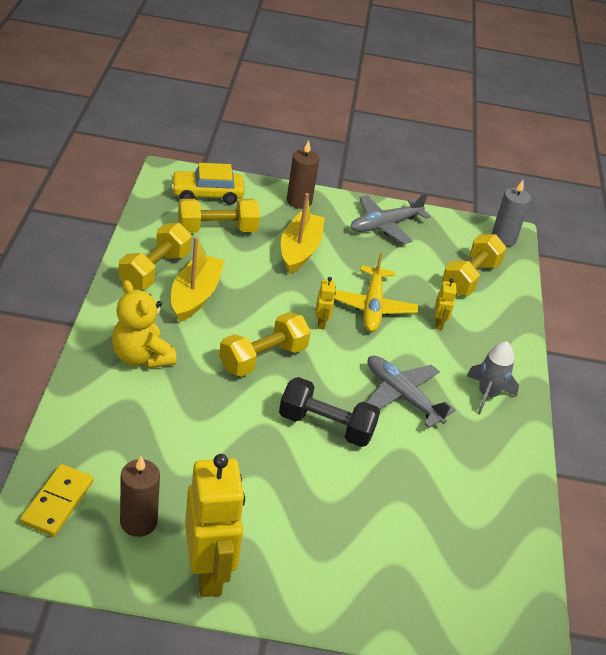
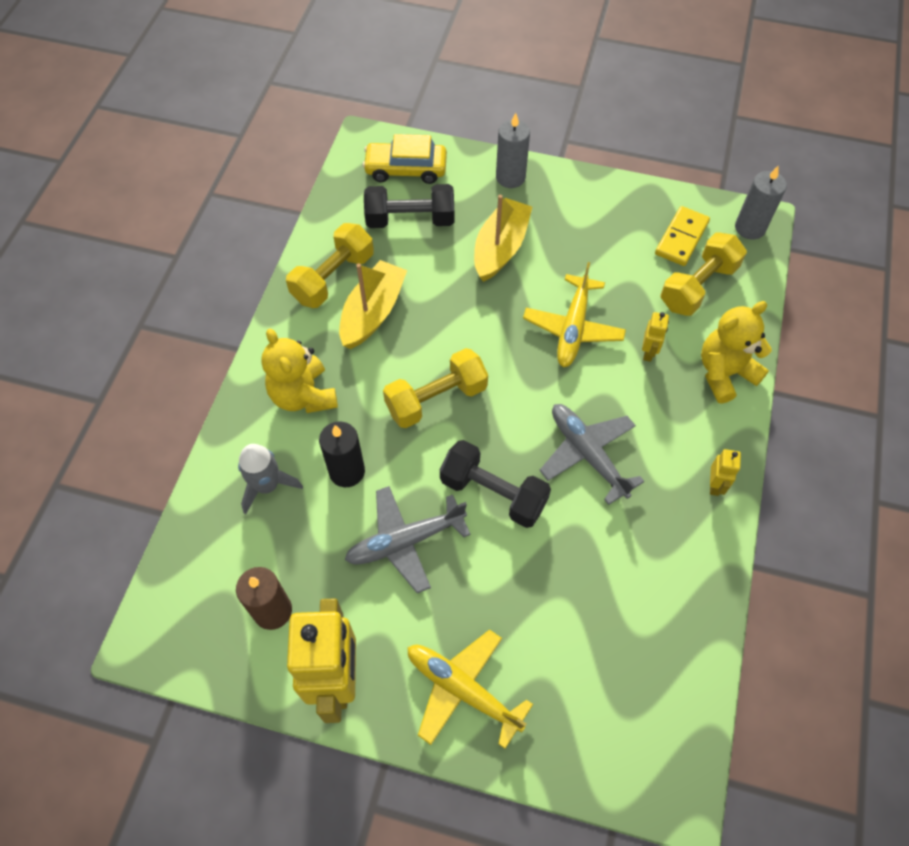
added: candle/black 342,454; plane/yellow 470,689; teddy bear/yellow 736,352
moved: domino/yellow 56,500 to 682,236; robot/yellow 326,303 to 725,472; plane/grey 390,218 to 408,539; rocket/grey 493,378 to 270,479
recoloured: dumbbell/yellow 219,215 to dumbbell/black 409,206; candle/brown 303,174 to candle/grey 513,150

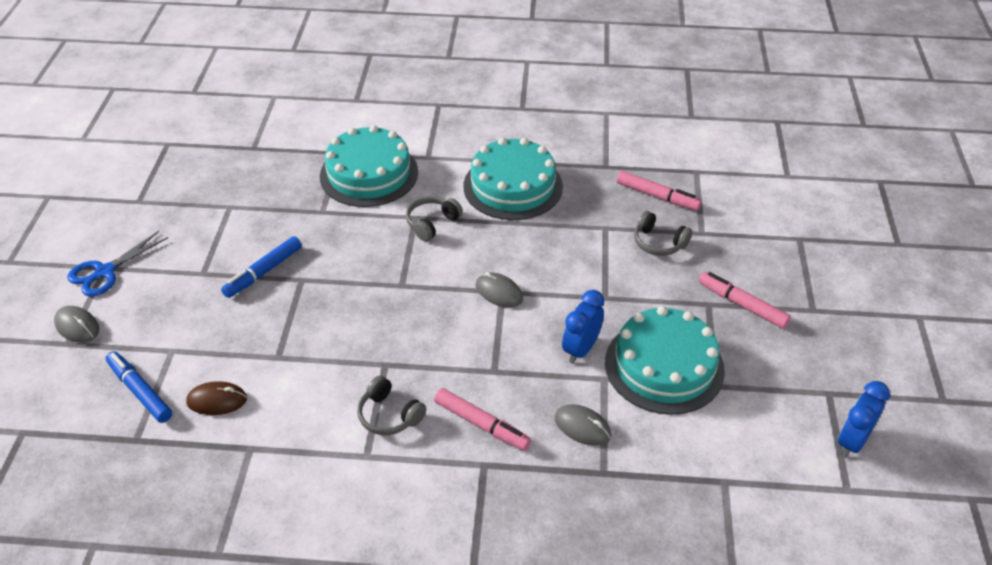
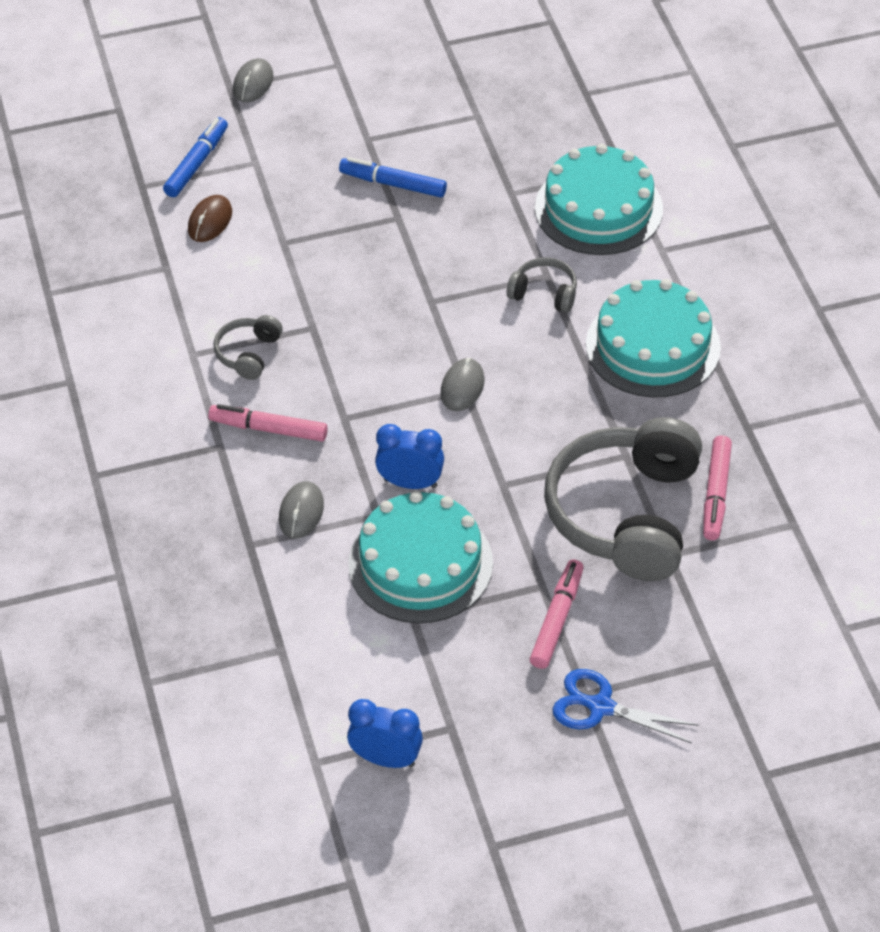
moved: scissors/blue 117,264 to 625,706
turned: mouse/brown 216,398 = 210,218 45 degrees clockwise; marker/pink 482,419 = 268,423 90 degrees clockwise
resized: headphones/grey 663,233 = 623,499 x2.30

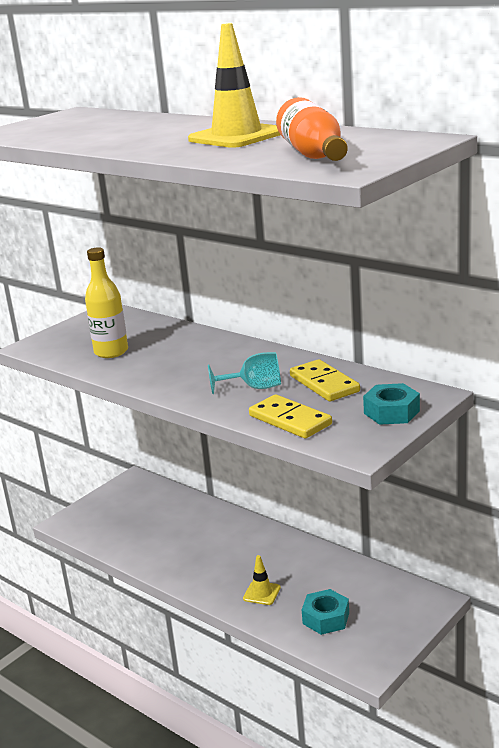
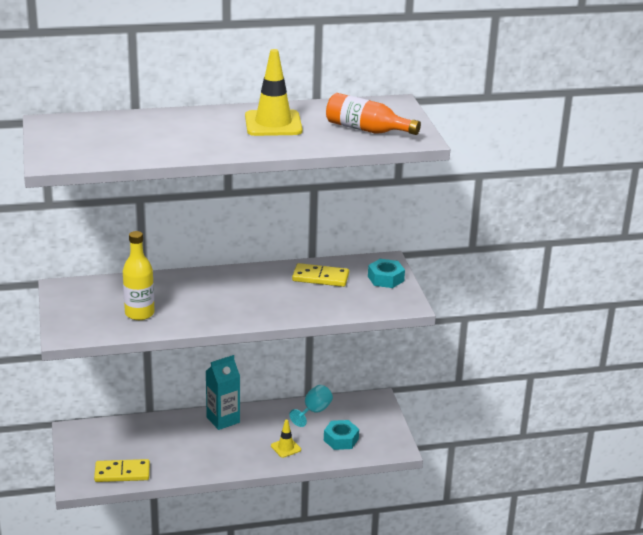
added: carton/turquoise 223,392
moved: goblet/turquoise 244,373 to 311,406; domino/yellow 290,416 to 122,470

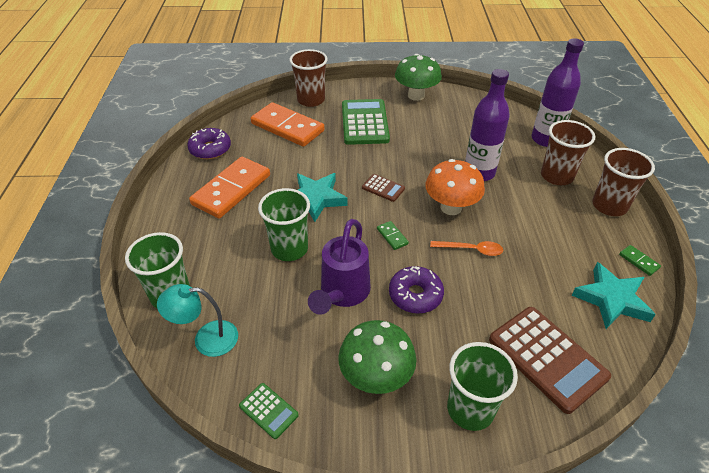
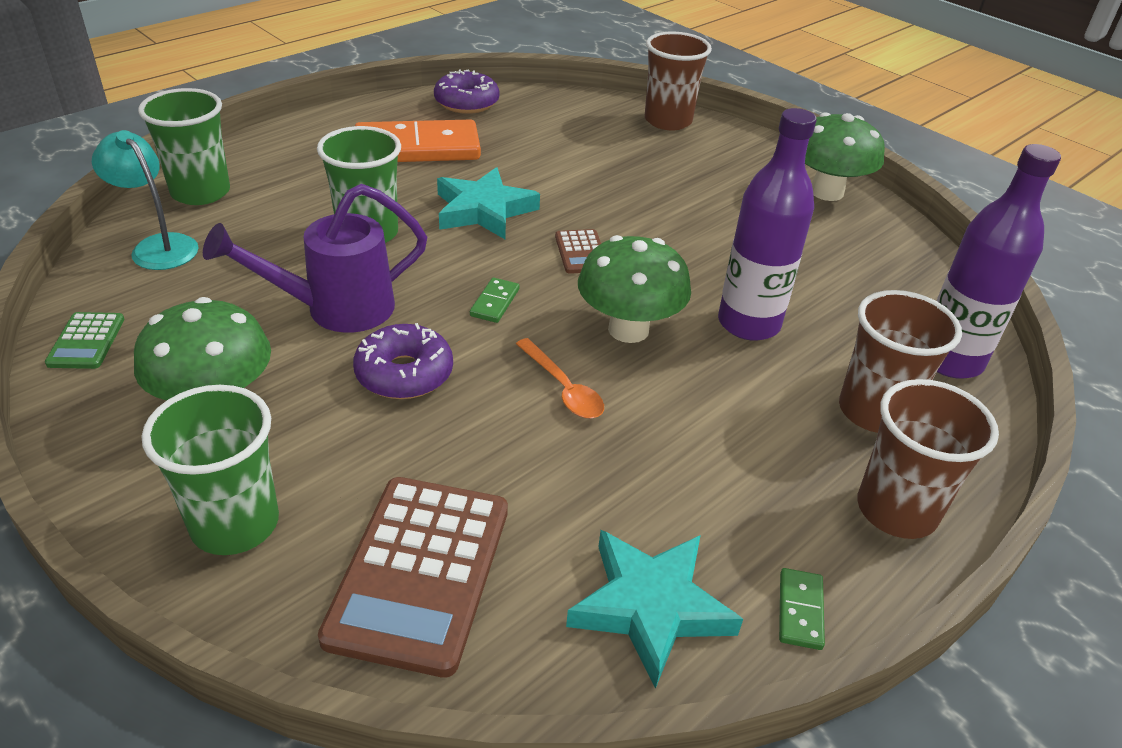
removed: domino/orange 288,124; calculator/green 366,122
recoloured: mushroom/orange 455,187 to mushroom/green 634,289

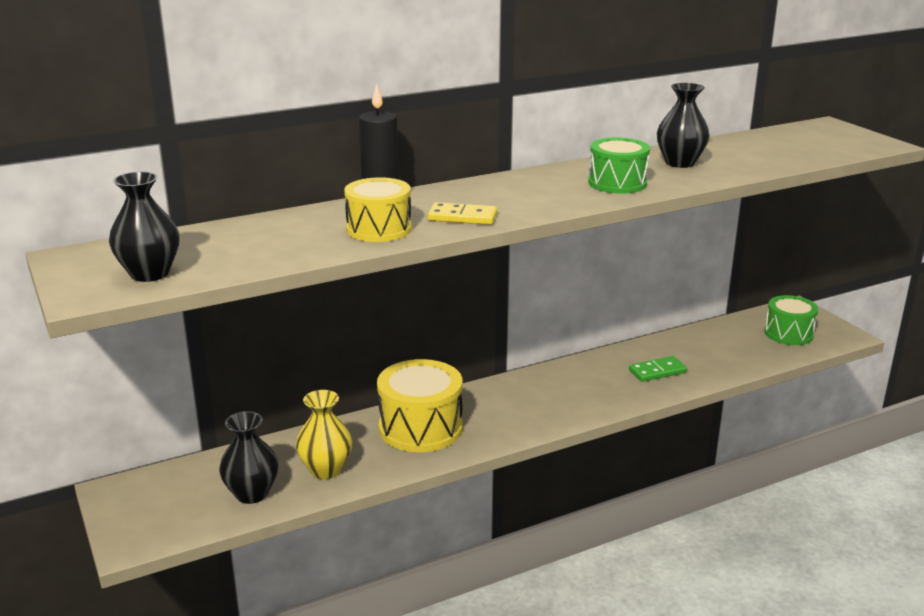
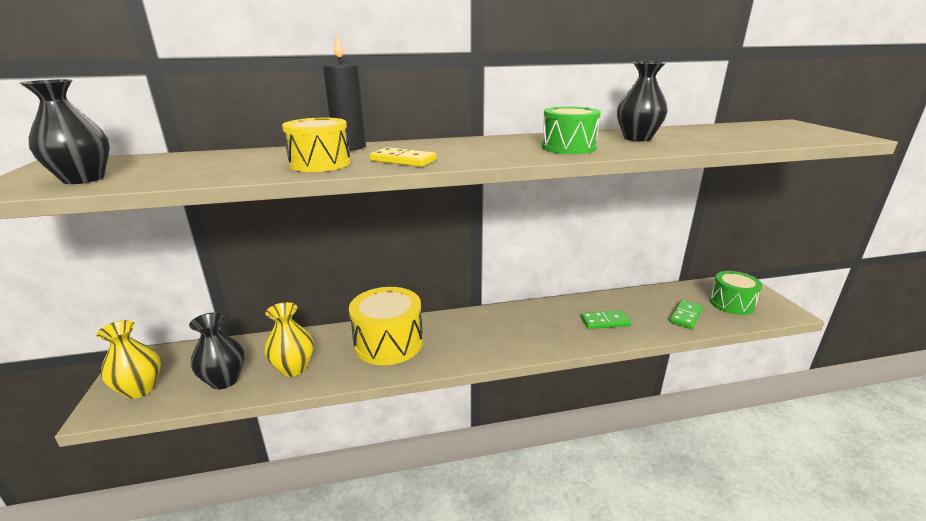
added: vase/yellow 128,359; domino/green 686,314

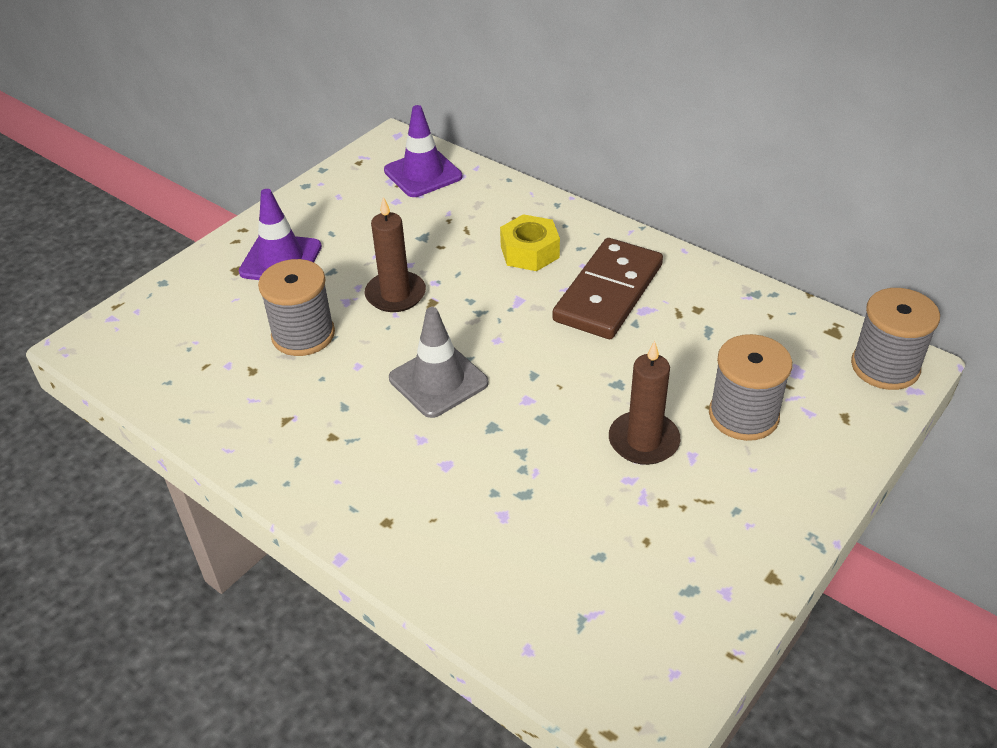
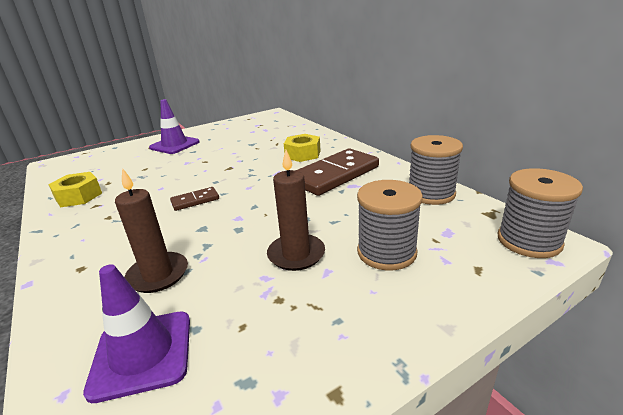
added: nut/yellow 75,189
moved: spool/grey 296,307 to 436,170; candle/brown 395,254 to 151,230; traffic cone/purple 423,151 to 136,333
replaced: traffic cone/grey 439,362 to domino/brown 194,199

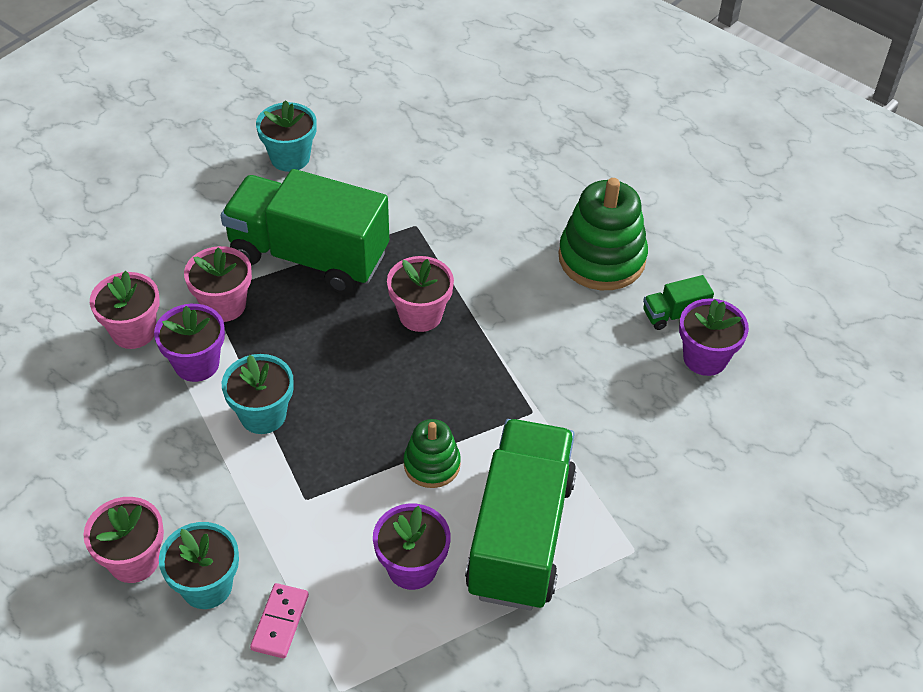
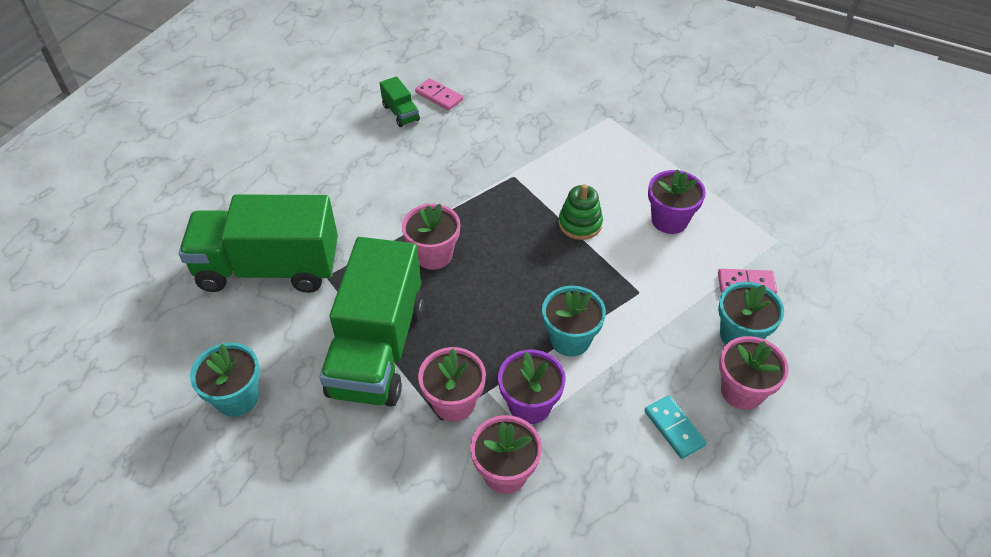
removed: stacking toy/green 603,234
added: domino/turquoise 675,427
moved: truck/green 520,514 to 258,243
replaced: flower pot/purple 714,337 to domino/pink 439,94

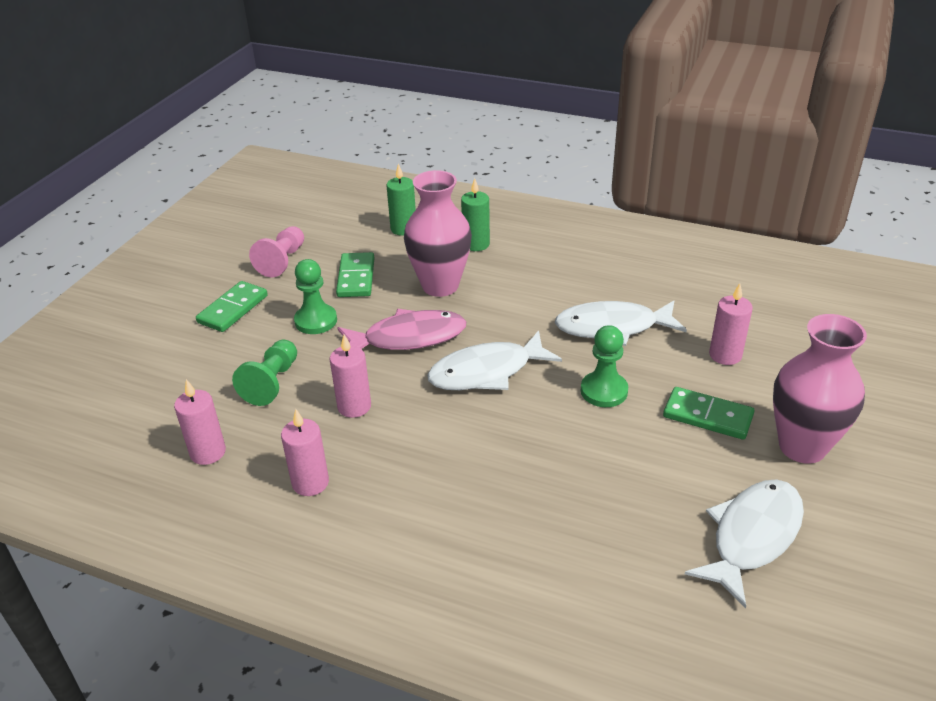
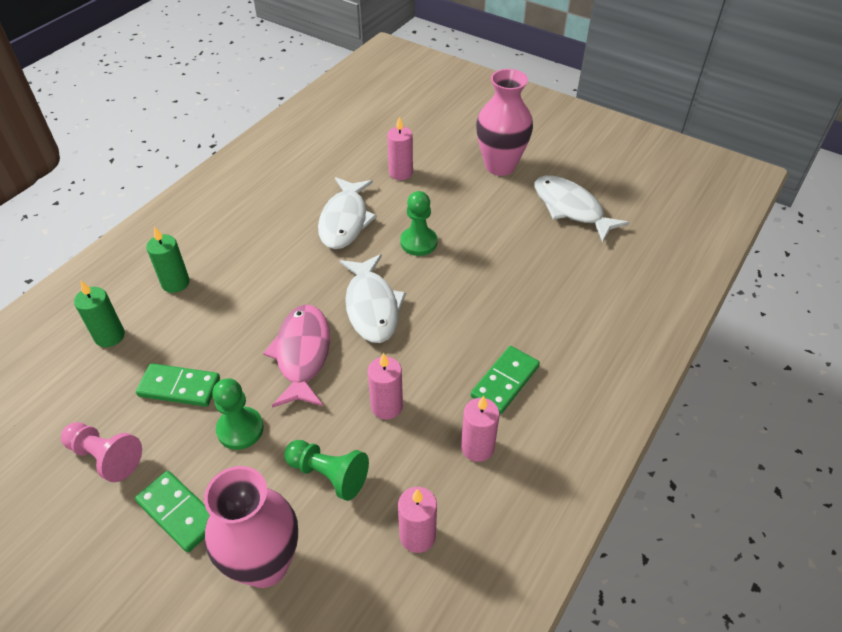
moved: vase/pink 438,233 to 251,527; domino/green 709,413 to 505,380

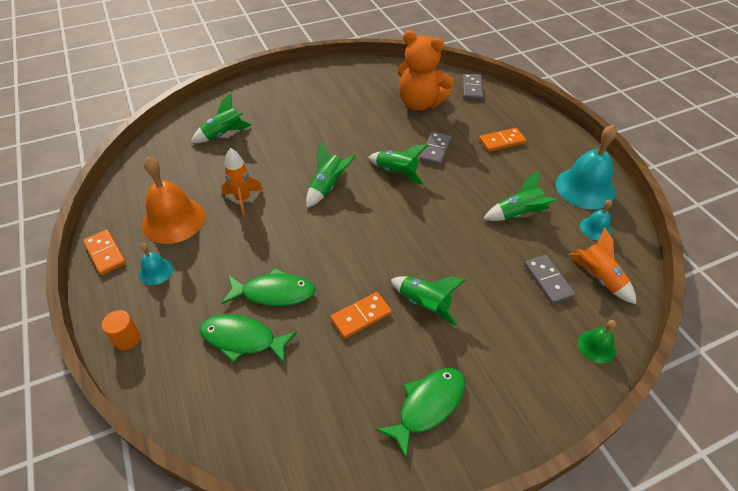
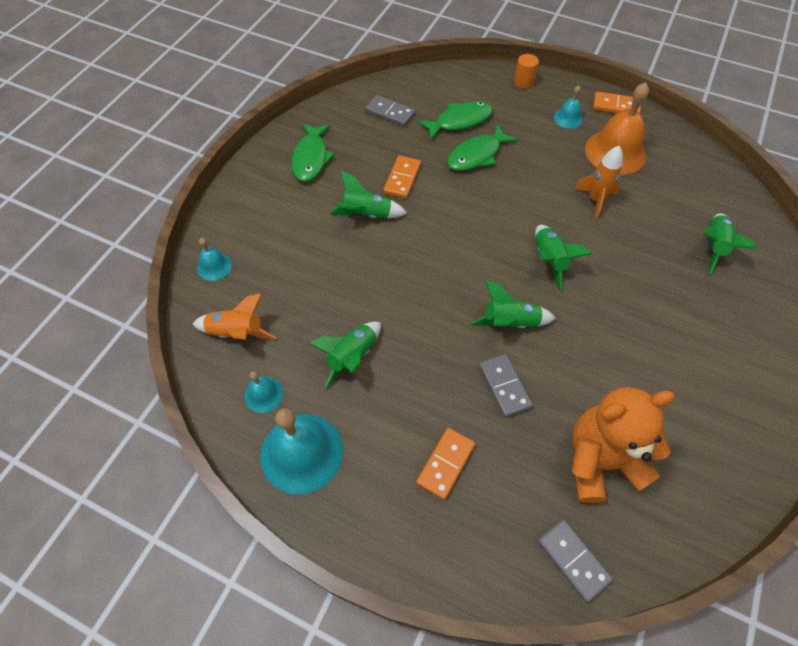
moved: domino/grey 550,279 to 390,111
recoloured: bell/green 597,342 to bell/turquoise 214,259

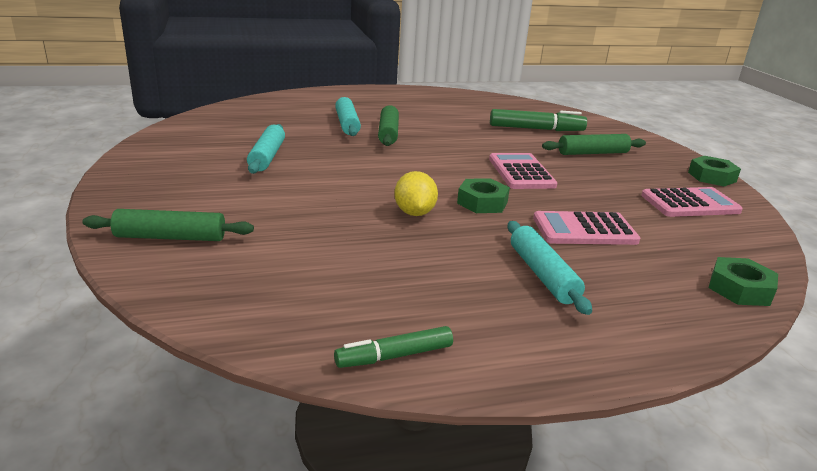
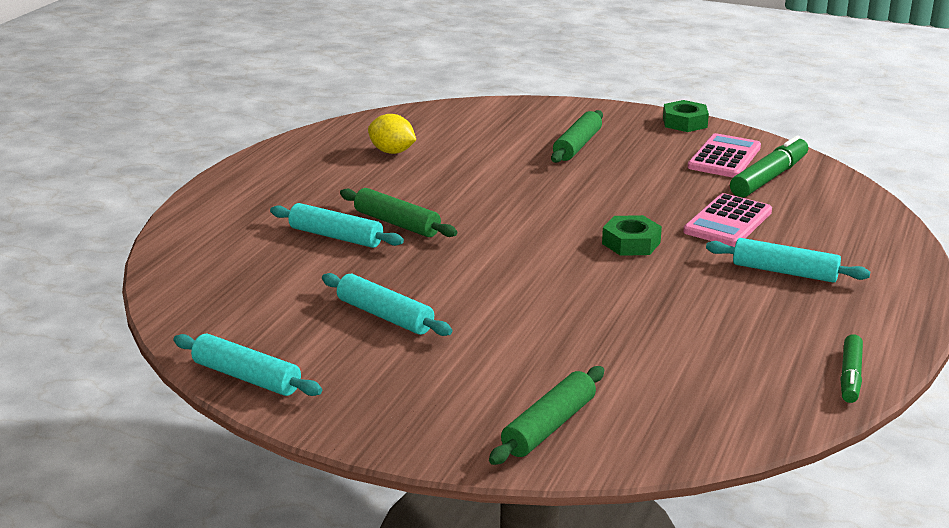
removed: calculator/pink 523,171; nut/green 743,281
added: rolling pin/turquoise 247,365
moved: lemon/yellow 416,193 to 392,134; marker/green 538,120 to 769,166

